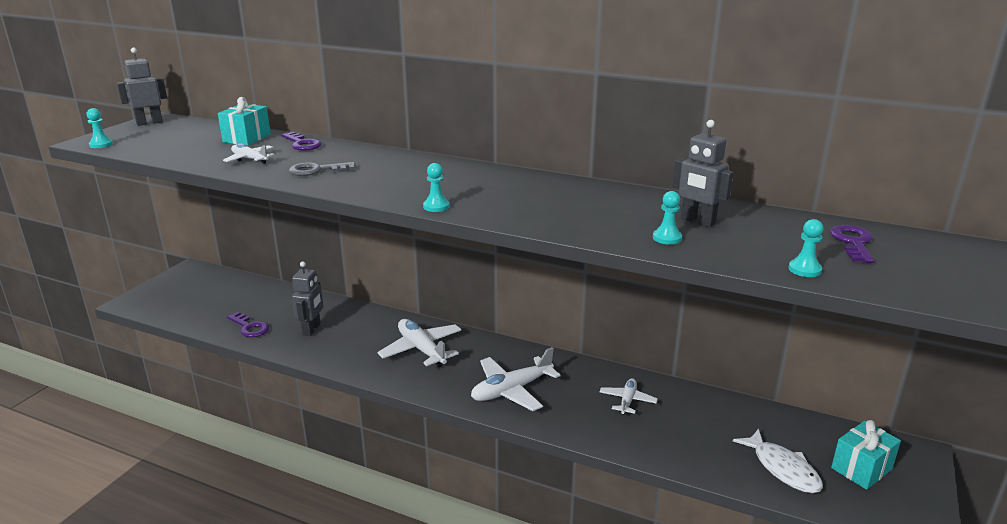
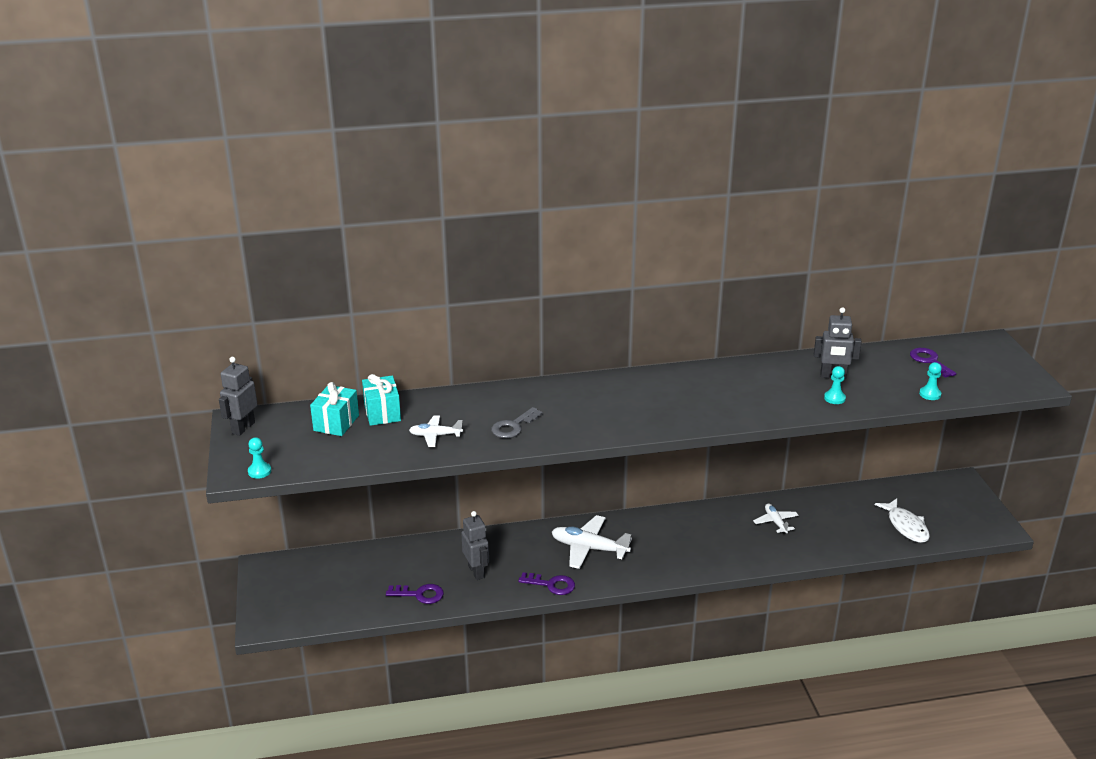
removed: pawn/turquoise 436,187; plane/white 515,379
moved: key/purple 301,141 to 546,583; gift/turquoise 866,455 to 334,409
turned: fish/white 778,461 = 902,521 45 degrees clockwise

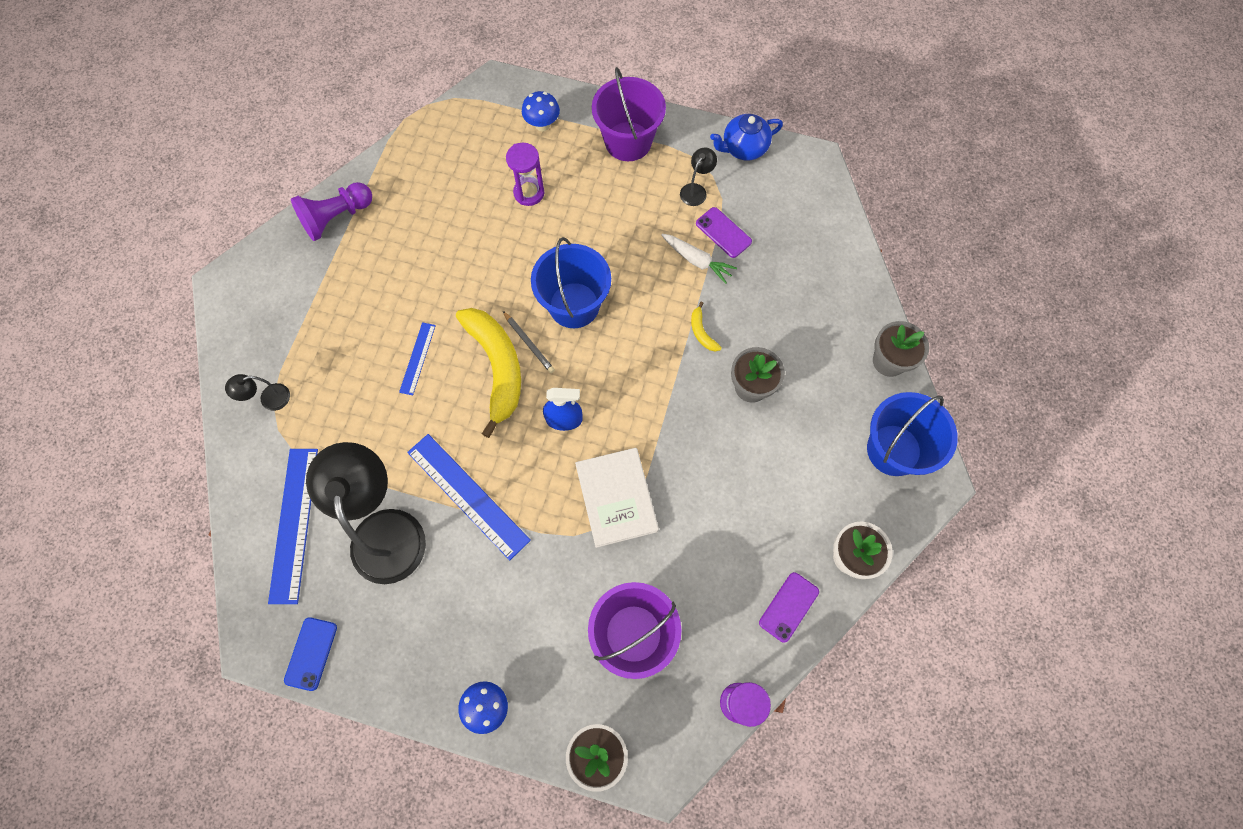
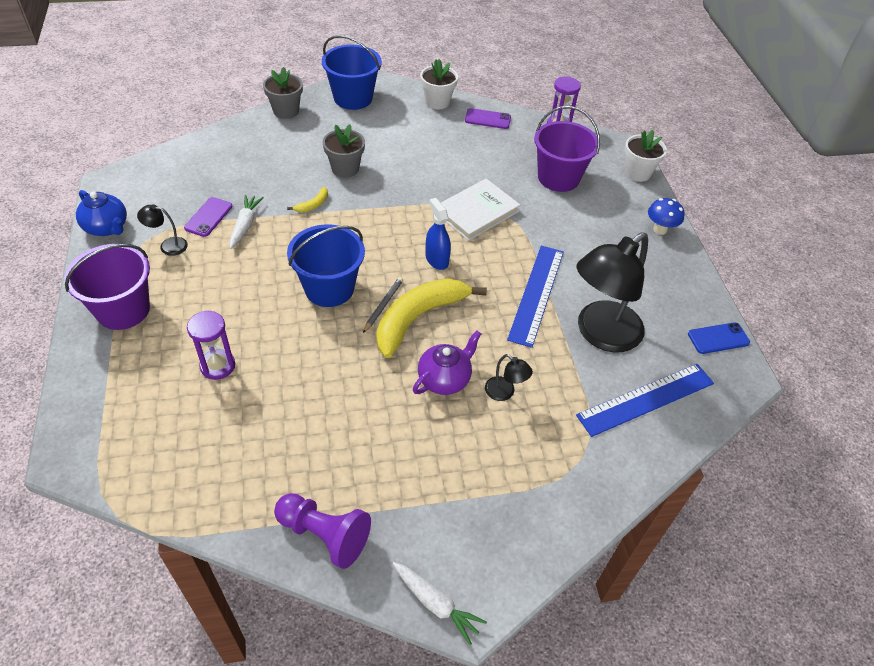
removed: mushroom/blue 541,111
added: carrot/white 439,603
moved: lamp/black 257,392 to 509,377
replaced: ruler/blue 417,358 to teapot/purple 447,363

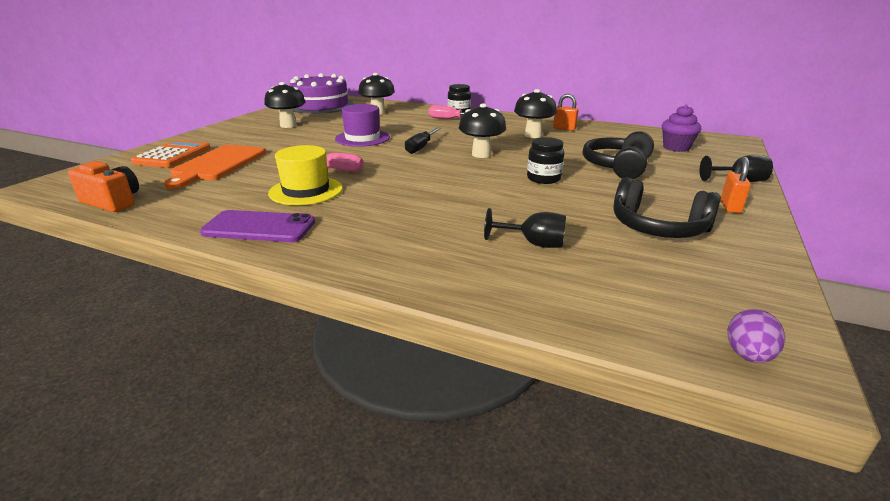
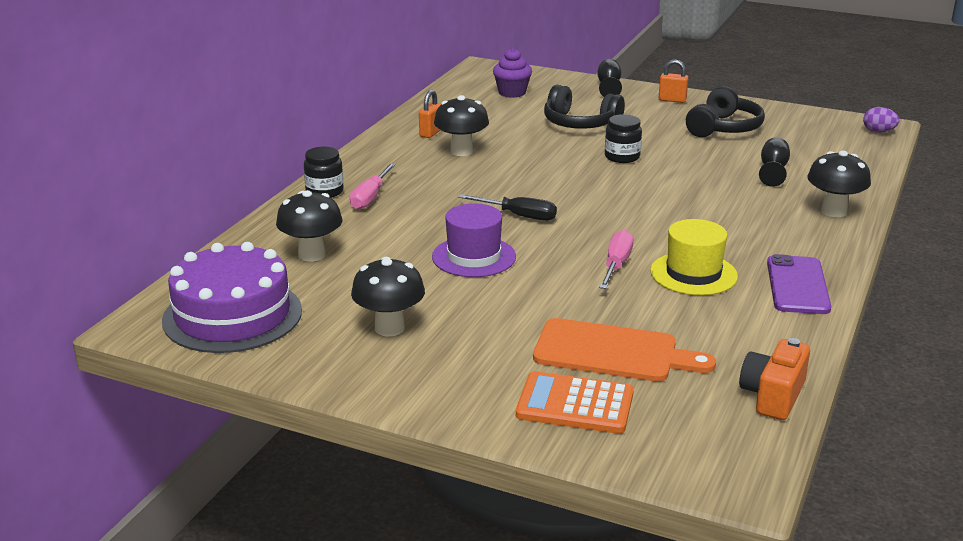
moved: mushroom/black 482,130 to 839,183

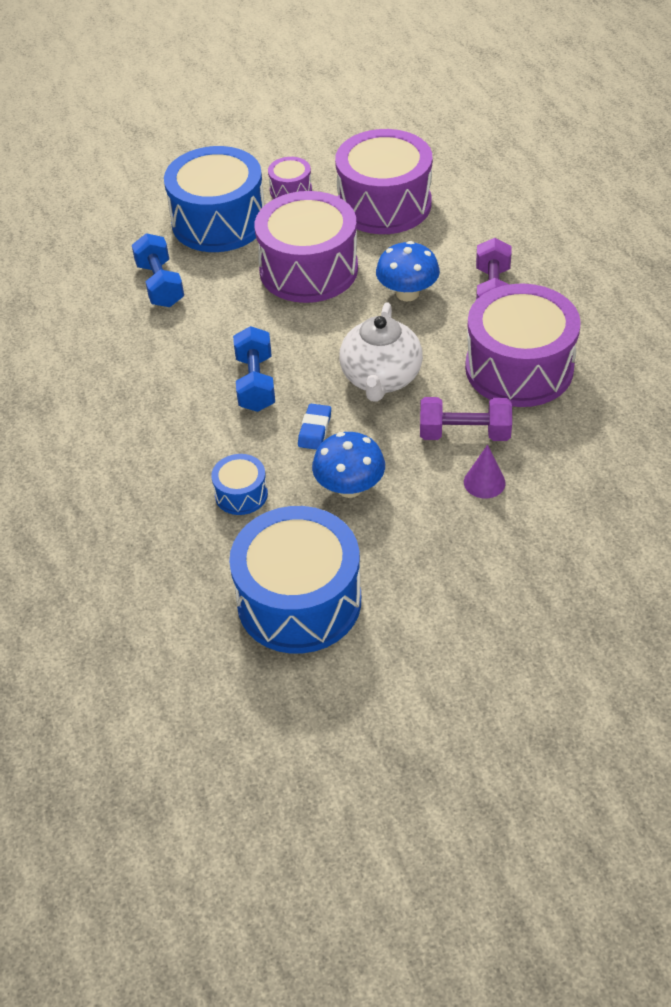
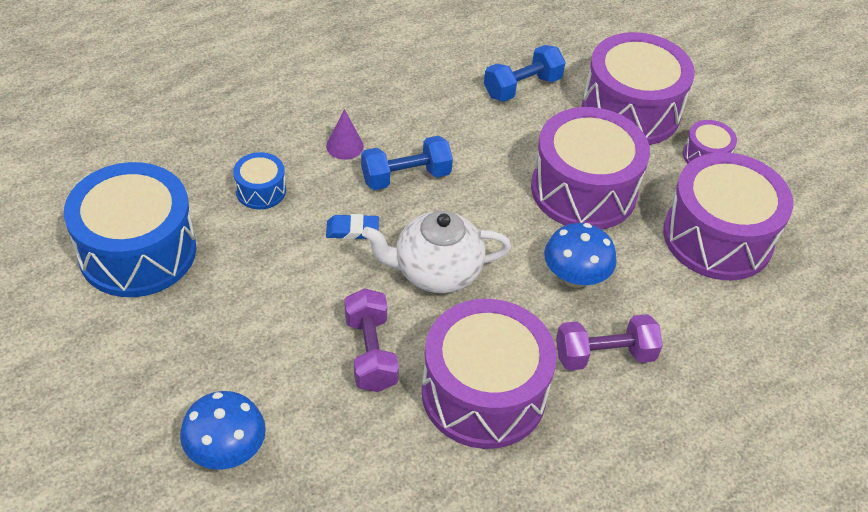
moved: mushroom/blue 348,465 to 223,430; cone/purple 484,472 to 345,134
recoloured: drum/blue 214,199 to drum/purple 638,88

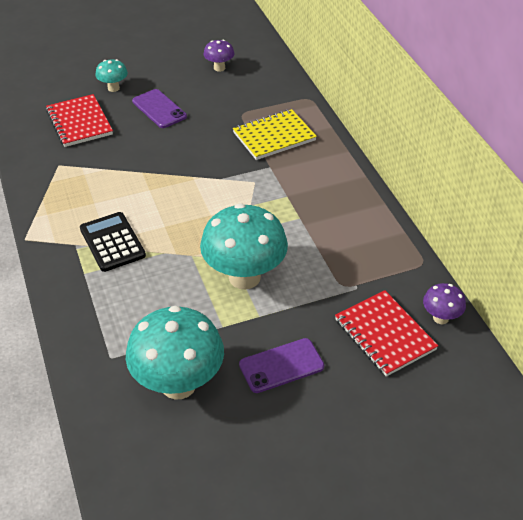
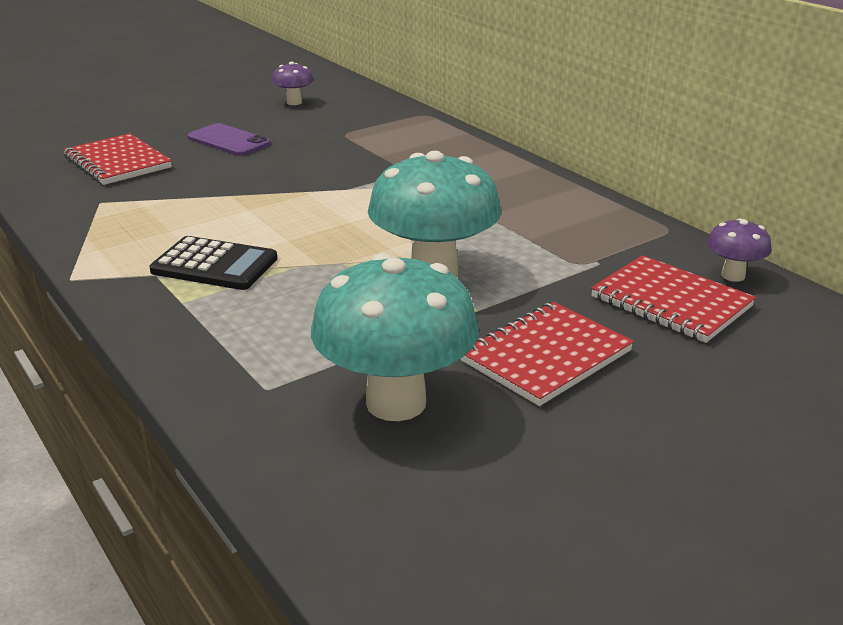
removed: mushroom/turquoise 111,75; notebook/yellow 275,134
replaced: phone/purple 281,365 to notebook/red 547,354
turned: calculator/black 113,242 = 213,263 150 degrees clockwise

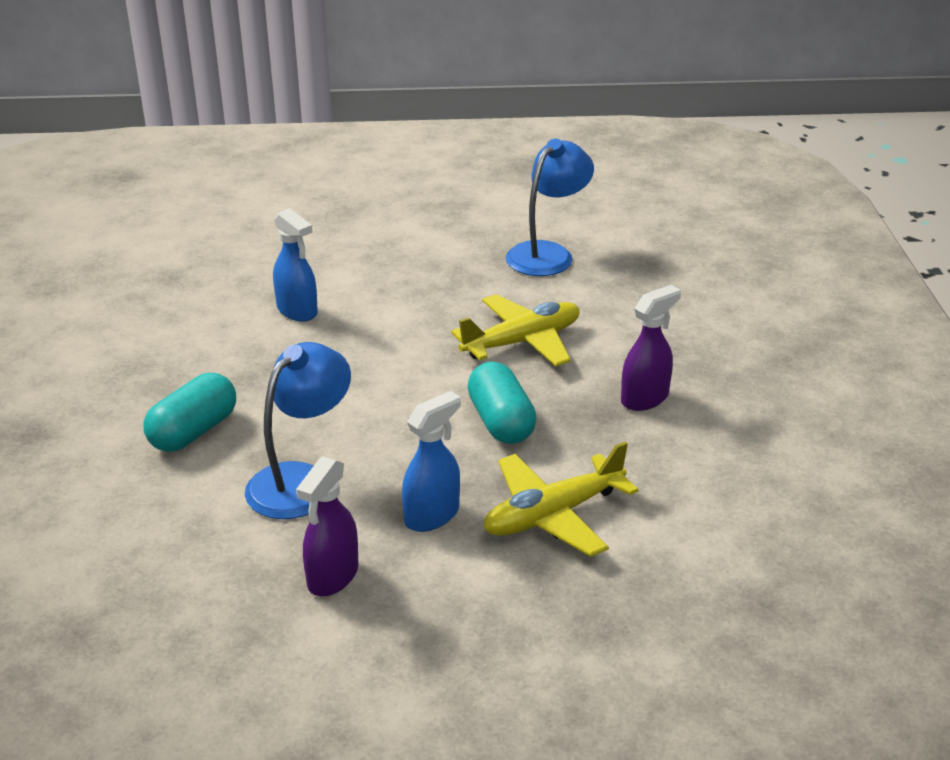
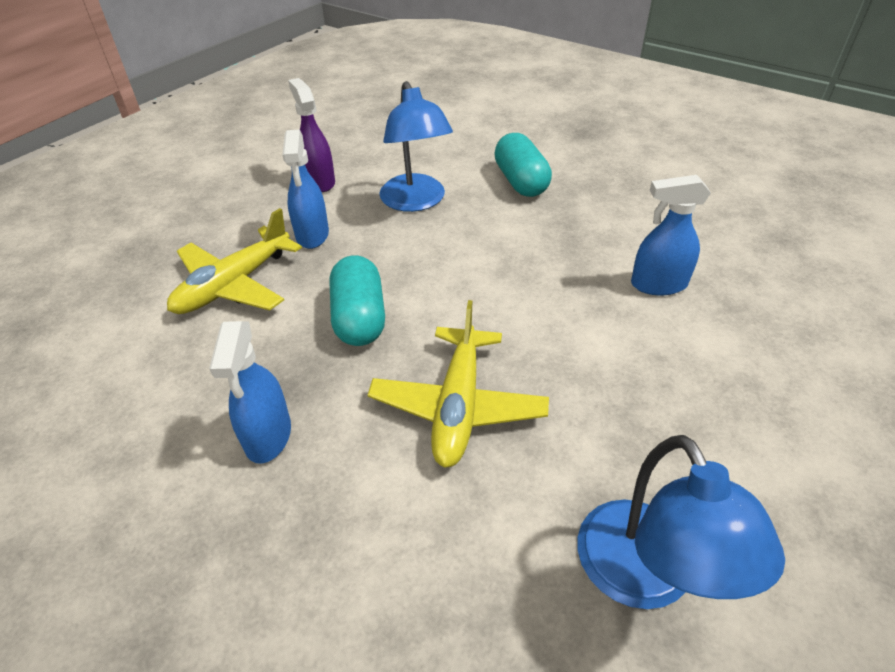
recoloured: spray bottle/purple 651,348 to spray bottle/blue 250,392
turned: capsule/turquoise 502,403 = 357,300 60 degrees clockwise; plane/yellow 561,499 = 234,261 150 degrees counterclockwise

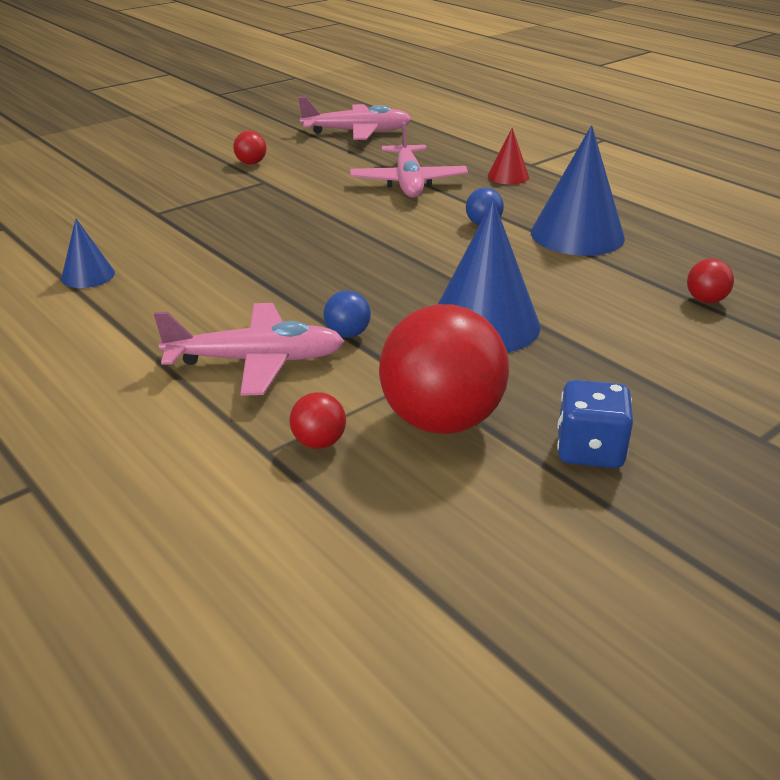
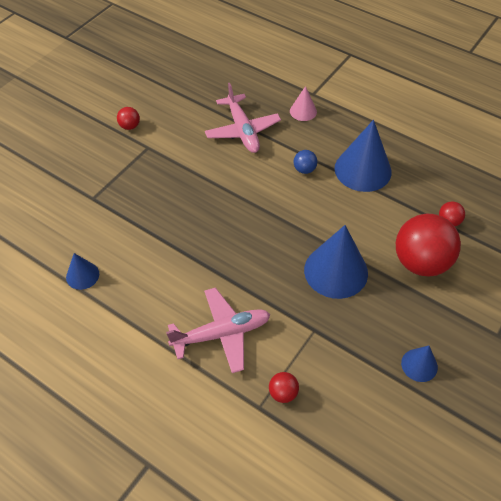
removed: plane/pink 354,118; ball/blue 347,314
moved: ball/red 444,369 to 428,245
replaced: dice/blue 595,424 to cone/blue 419,364
recoloured: cone/red 508,156 to cone/pink 303,103

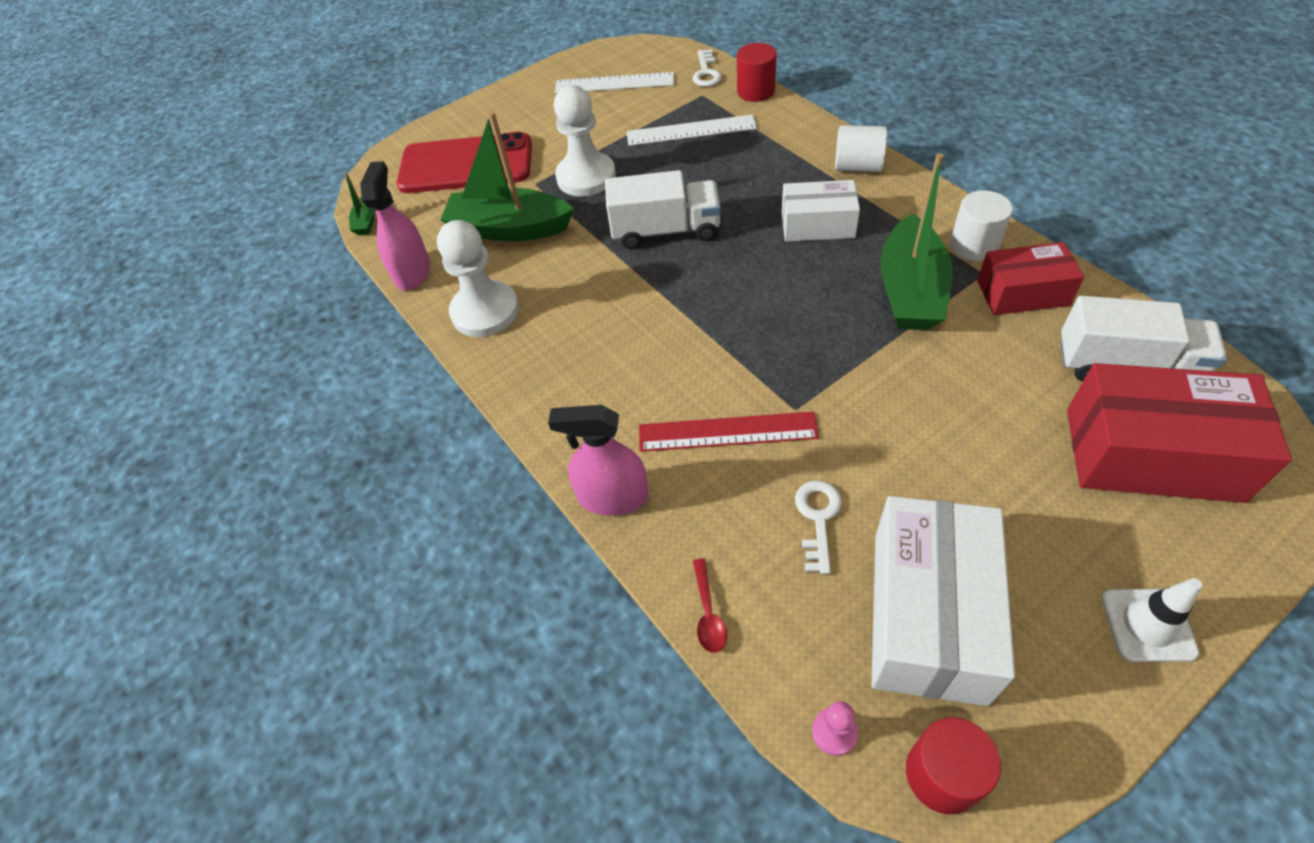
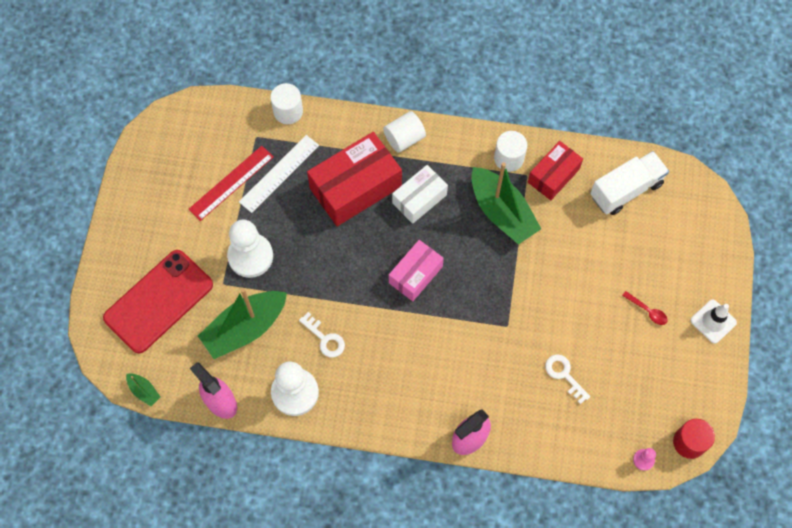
removed: ruler/white 614,83; truck/white 663,209; box/white 943,601
added: box/pink 416,270
moved: ruler/red 729,432 to 231,183; key/white 707,68 to 322,334; spoon/red 710,605 to 644,308; box/red 1179,433 to 354,179
recoloured: cylinder/red 757,72 to cylinder/white 286,103

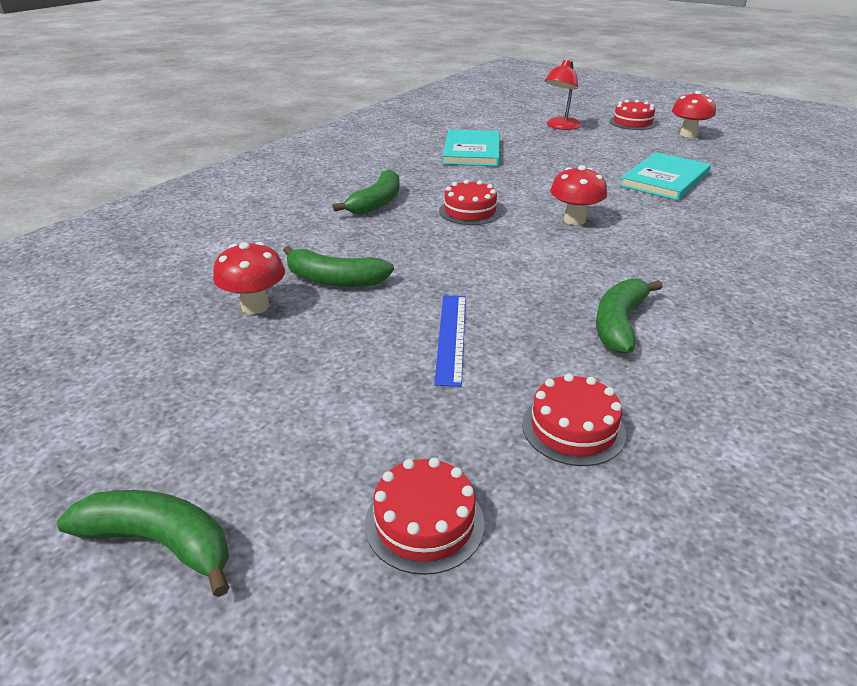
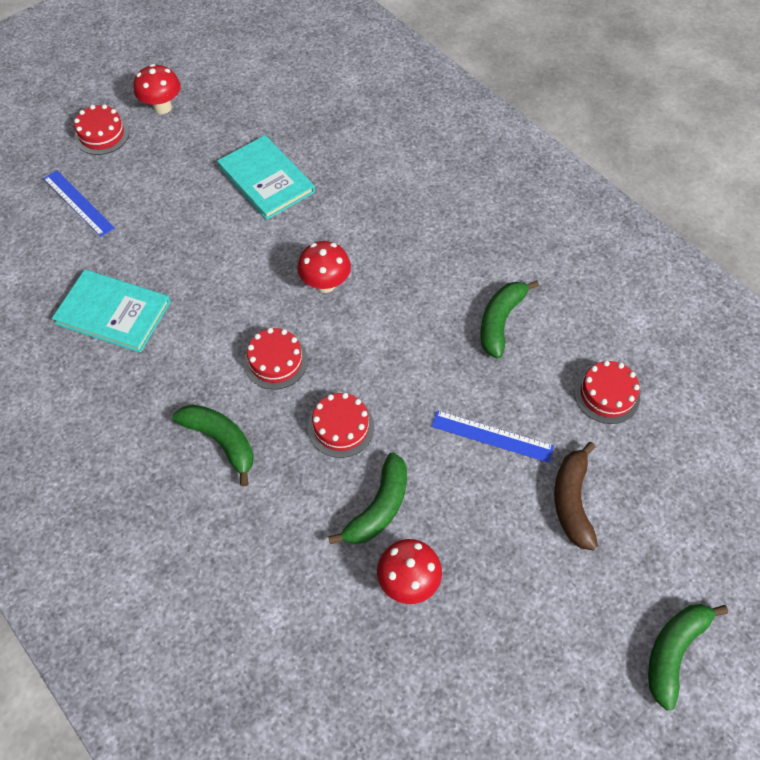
added: banana/brown 576,496
moved: cake/red 424,516 to 341,425
replaced: lamp/red 563,94 to ruler/blue 79,203
turned: banana/green 629,316 = 509,319 75 degrees clockwise

